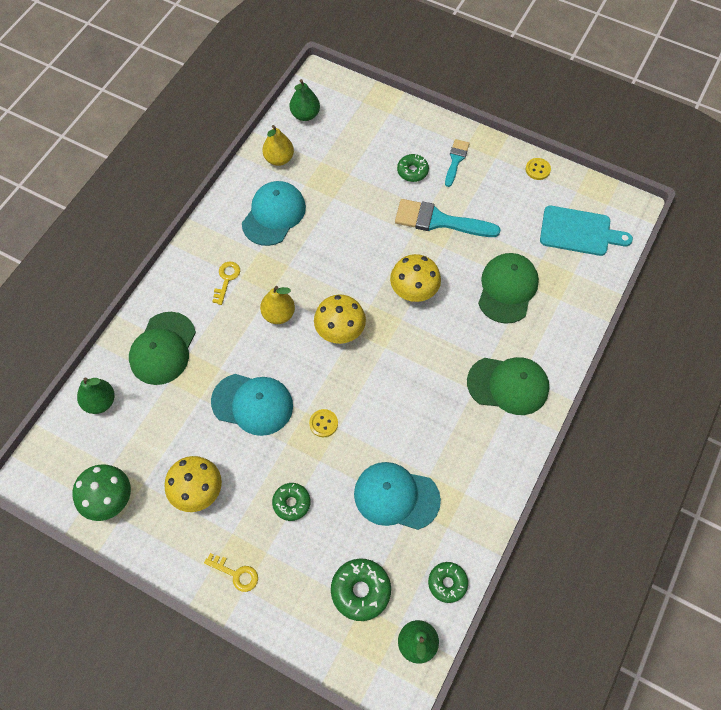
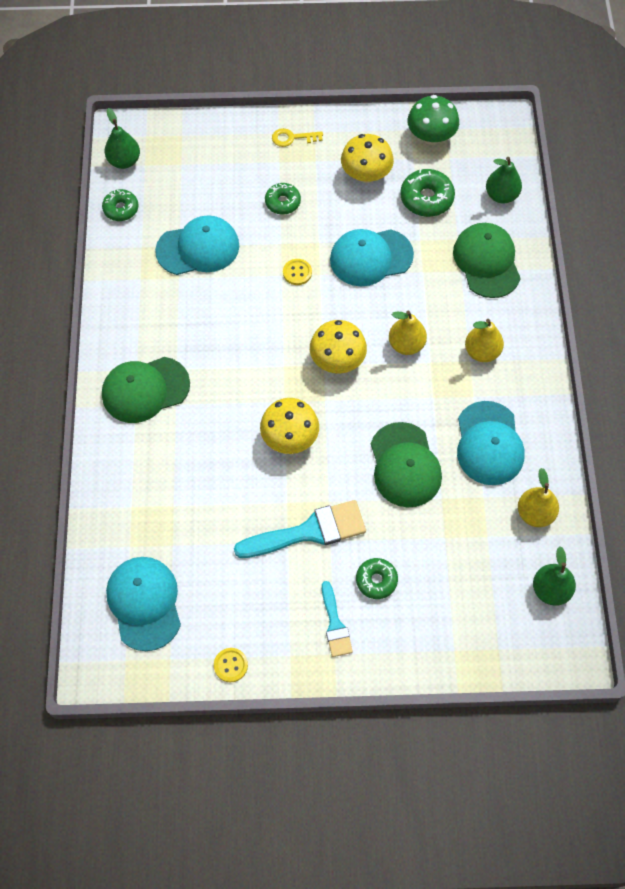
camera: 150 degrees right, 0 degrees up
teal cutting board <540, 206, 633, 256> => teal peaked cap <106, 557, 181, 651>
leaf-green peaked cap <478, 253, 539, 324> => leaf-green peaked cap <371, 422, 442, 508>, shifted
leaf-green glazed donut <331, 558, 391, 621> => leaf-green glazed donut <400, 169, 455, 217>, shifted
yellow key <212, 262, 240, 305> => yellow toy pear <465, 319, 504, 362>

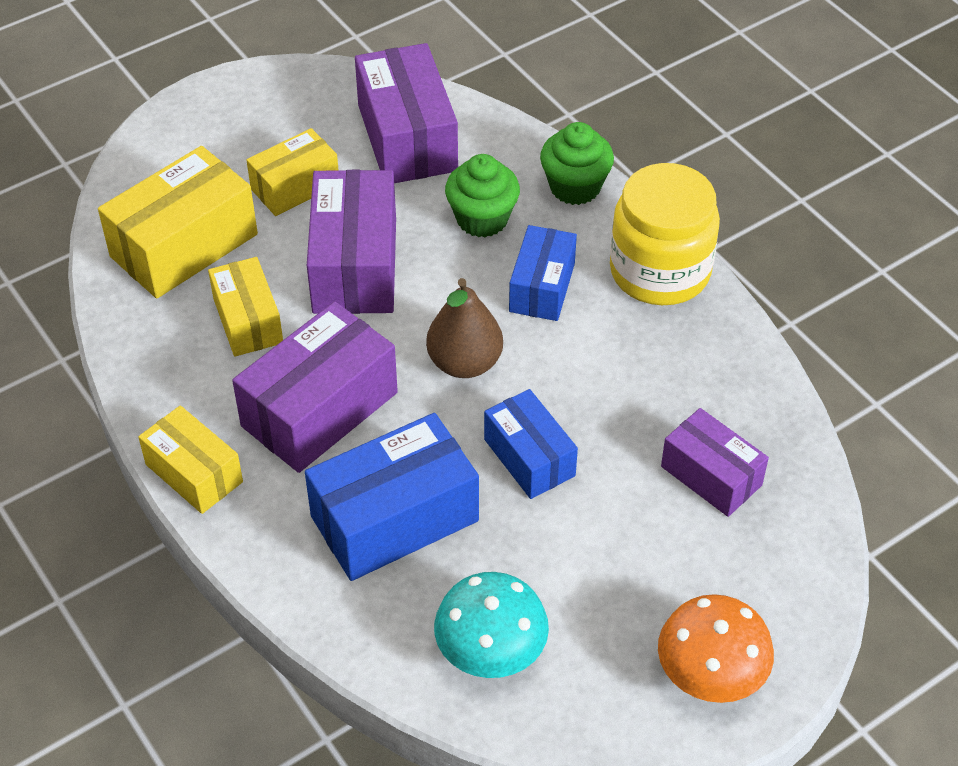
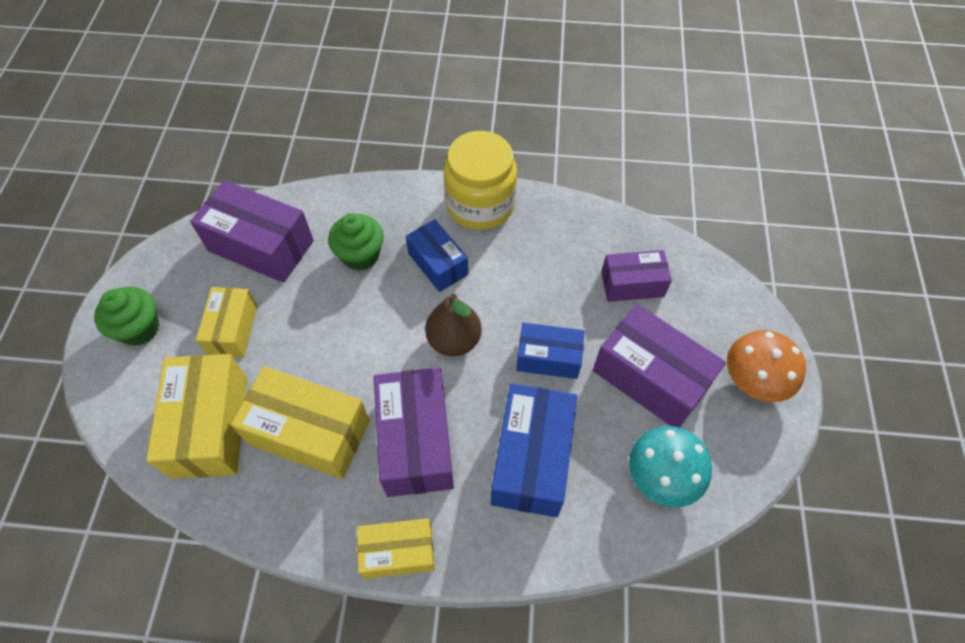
camera: 50 degrees left, 10 degrees up
leaf-green fairy cake <540, 122, 614, 205> => leaf-green fairy cake <94, 287, 160, 346>, shifted
yellow parcel <208, 257, 283, 356> => yellow parcel <231, 366, 370, 479>, x1.62
purple parcel <307, 170, 396, 314> => purple parcel <593, 304, 726, 427>, shifted

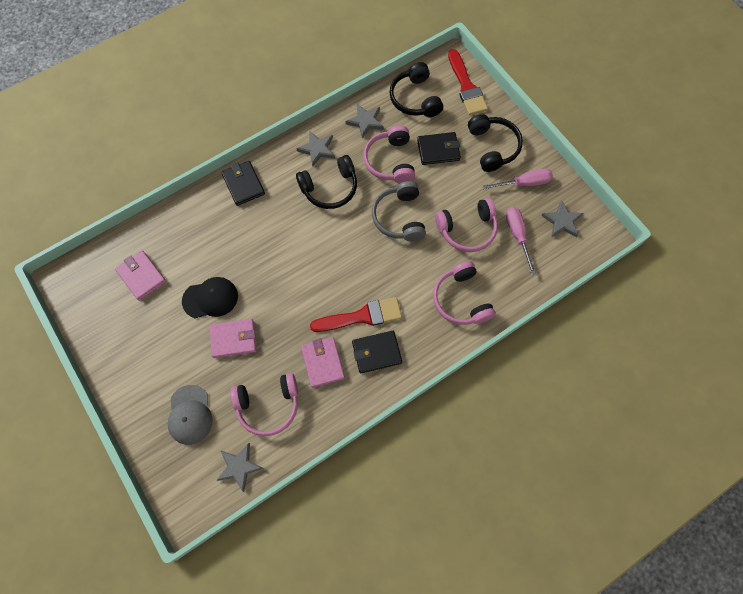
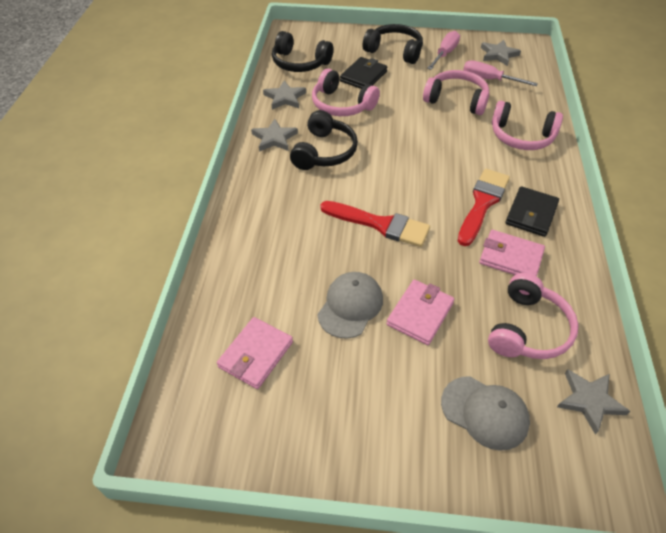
camera: 50 degrees left, 20 degrees down
rose-pink wallet <115, 250, 166, 301> => rose-pink wallet <217, 317, 293, 389>, 60 degrees counterclockwise
black peaked cap <182, 277, 238, 318> => gray peaked cap <317, 272, 383, 339>
crimson brush <448, 49, 488, 115> => crimson brush <320, 201, 430, 247>, shifted
rose-pink over-ear headphones <435, 198, 498, 252> => rose-pink over-ear headphones <423, 70, 489, 115>, 90 degrees counterclockwise
black wallet <221, 161, 265, 206> => nothing
gray over-ear headphones <372, 181, 426, 241> => nothing

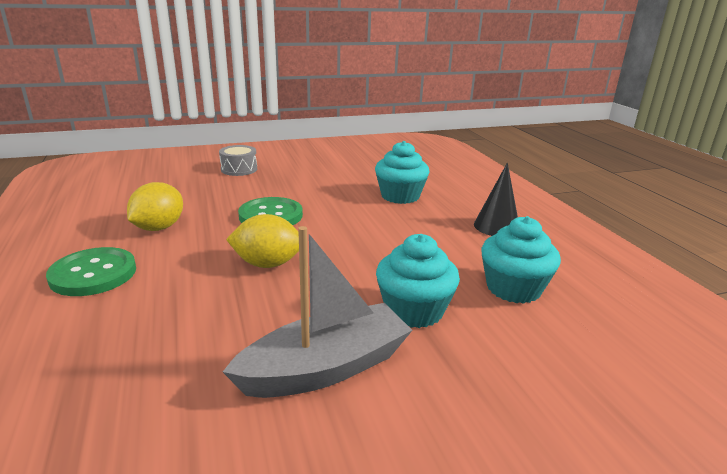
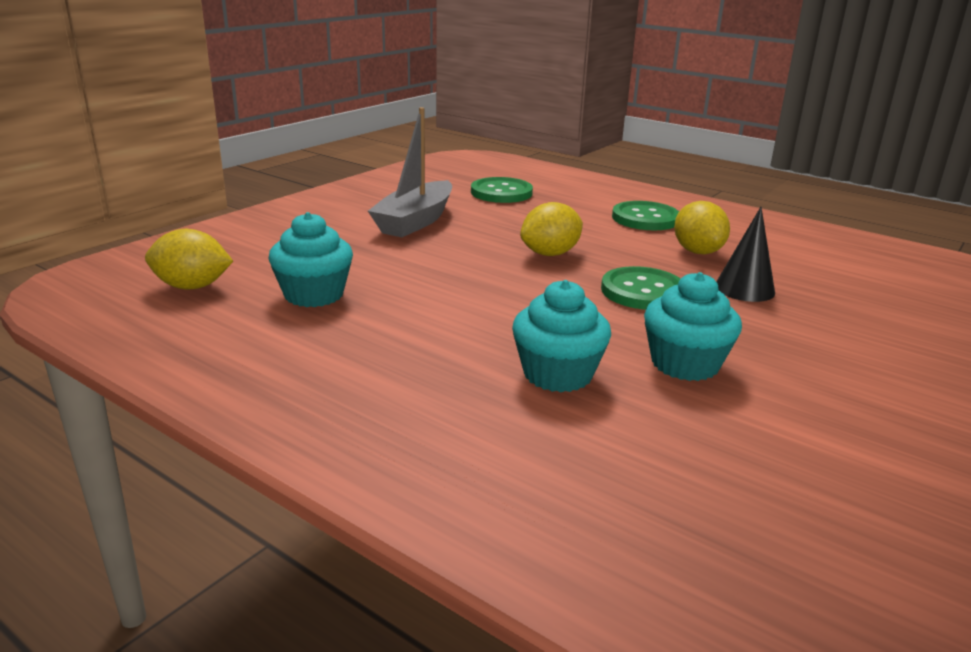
camera: 145 degrees right, 0 degrees up
nothing => yellow citrus fruit <145, 229, 233, 289>
nothing => leaf-green button <471, 177, 533, 203>
teal fairy cake <376, 234, 460, 328> => teal fairy cake <644, 272, 742, 381>, shifted
black cone <474, 163, 518, 236> => black cone <716, 207, 775, 302>, shifted
gray drum <219, 145, 257, 176> => nothing

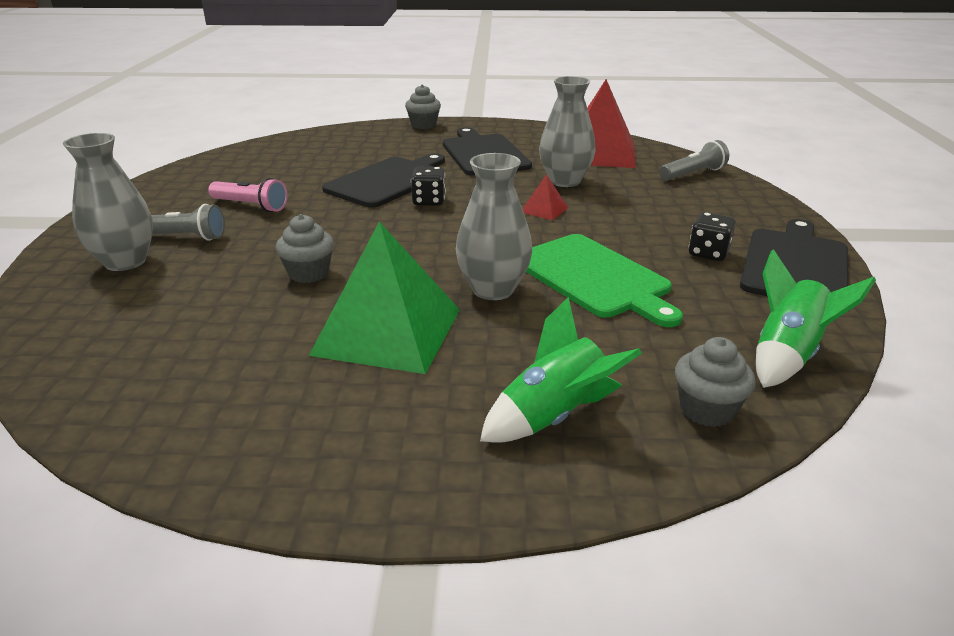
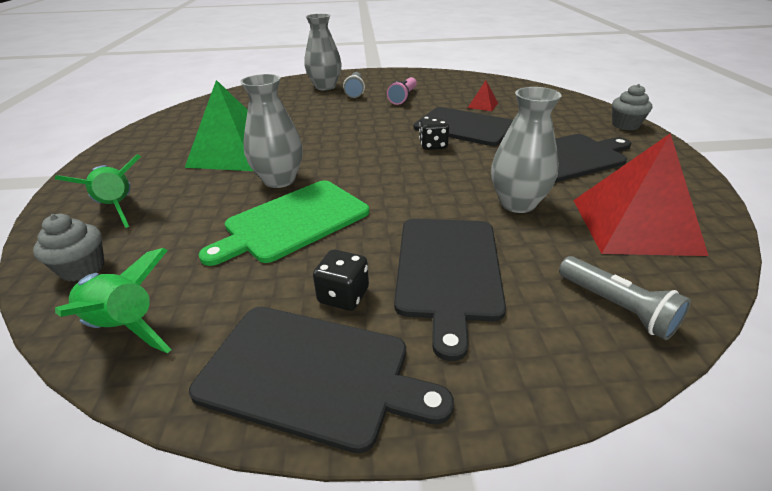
camera: 85 degrees right, 5 degrees up
nothing => black cutting board <394, 219, 506, 361>
crimson pyramid shape <522, 175, 569, 220> => crimson pyramid shape <468, 80, 498, 111>, shifted
gray fairy cake <276, 214, 334, 283> => nothing

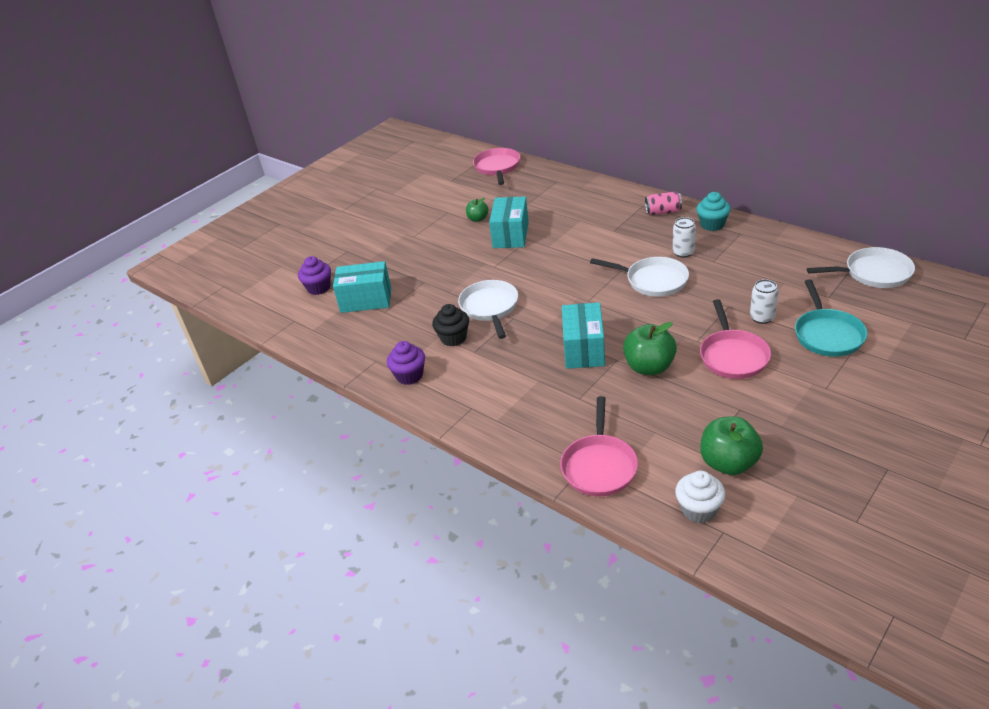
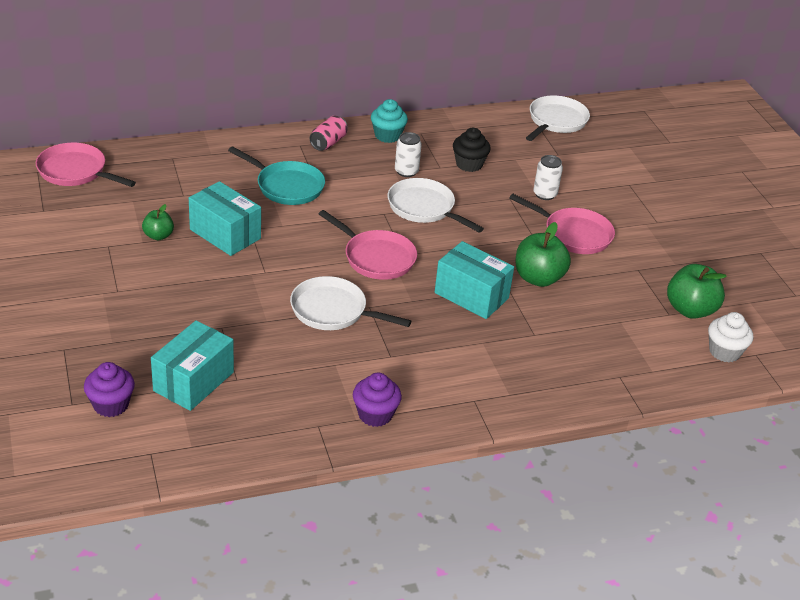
camera: 65 degrees left, 0 degrees up
teal skillet <795, 279, 867, 357> => teal skillet <228, 146, 325, 205>, shifted
rose-pink skillet <560, 396, 638, 496> => rose-pink skillet <319, 210, 417, 280>, shifted
snow-white skillet <590, 257, 689, 297> => snow-white skillet <388, 178, 484, 233>, 105 degrees counterclockwise
black fairy cake <432, 304, 469, 346> => black fairy cake <453, 128, 491, 172>, shifted

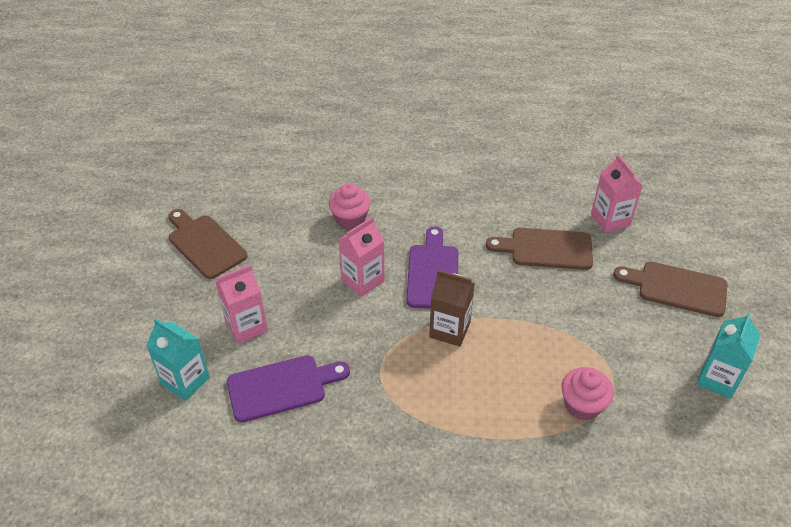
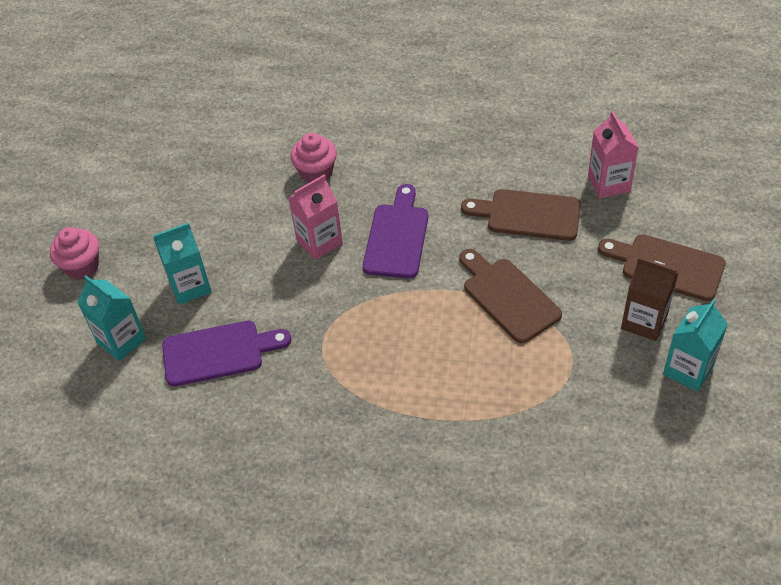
camera: 10 degrees right, 5 degrees up
rose-pink fairy cake <561, 367, 614, 420> => rose-pink fairy cake <50, 227, 99, 279>, shifted
rose-pink milk carton <215, 264, 268, 344> => teal milk carton <153, 222, 212, 305>
russet cutting board <168, 209, 248, 279> => russet cutting board <459, 249, 562, 343>, shifted
russet milk carton <429, 270, 475, 347> => russet milk carton <621, 257, 679, 341>, shifted

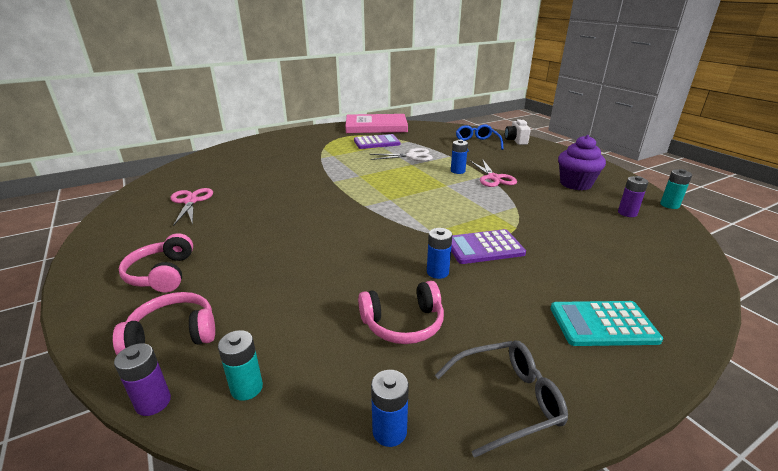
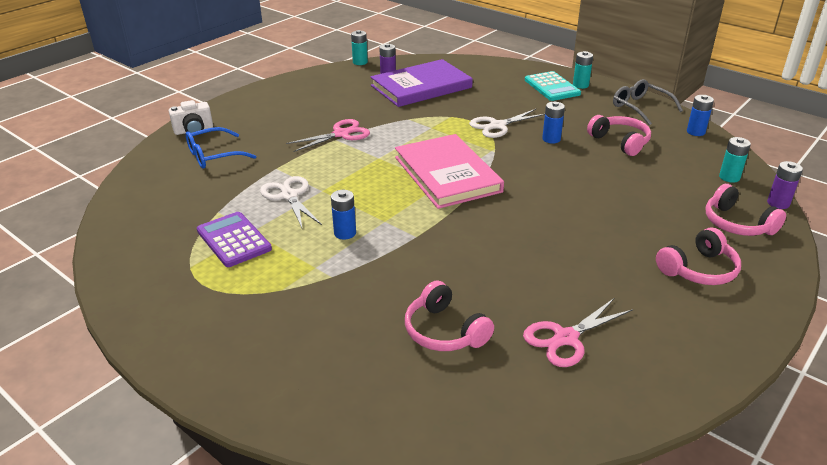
camera: 110 degrees left, 5 degrees up
royal blue AA battery <451, 140, 468, 174> => royal blue AA battery <331, 190, 356, 240>, shifted
nothing => purple hardcover <371, 59, 473, 107>
rose-pink hardcover <345, 114, 408, 133> => rose-pink hardcover <395, 134, 504, 209>, shifted
nothing => rose-pink over-ear headphones <405, 280, 494, 351>
purple calculator <451, 229, 526, 264> => snow-white scissors <469, 109, 545, 138>
nothing => teal AA battery <573, 51, 593, 89>
purple fairy cake <558, 135, 606, 191> => nothing

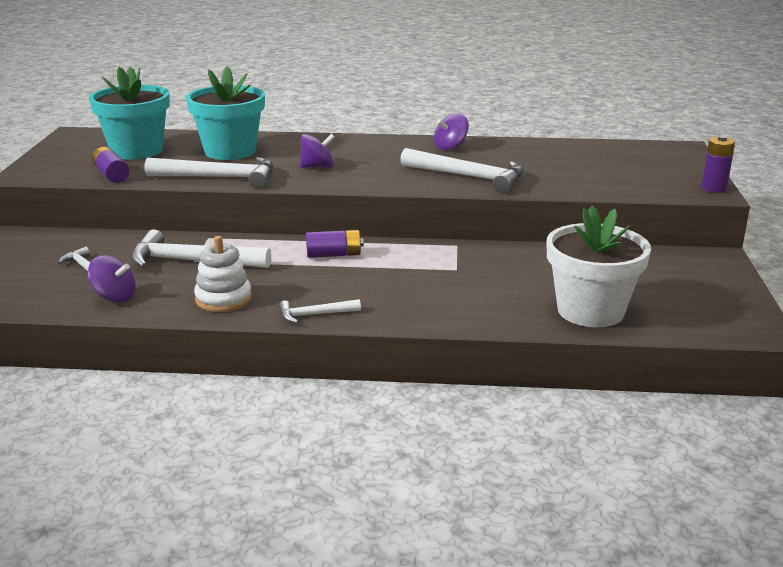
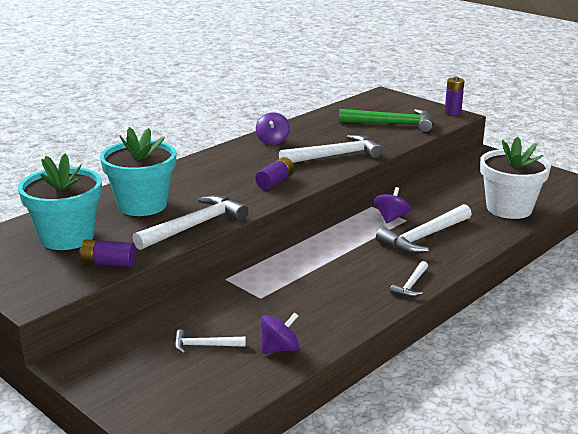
camera: 50 degrees left, 0 degrees up
purple AA battery <306, 230, 364, 258> => purple AA battery <255, 157, 294, 190>, shifted
nothing => leaf-green carpenter's hammer <339, 109, 432, 132>
purple toy top <300, 134, 335, 168> => purple toy top <374, 187, 411, 223>, shifted
snow-white carpenter's hammer <131, 230, 271, 268> => snow-white carpenter's hammer <376, 204, 472, 254>, shifted
snow-white ring stacker <194, 236, 252, 312> => nothing

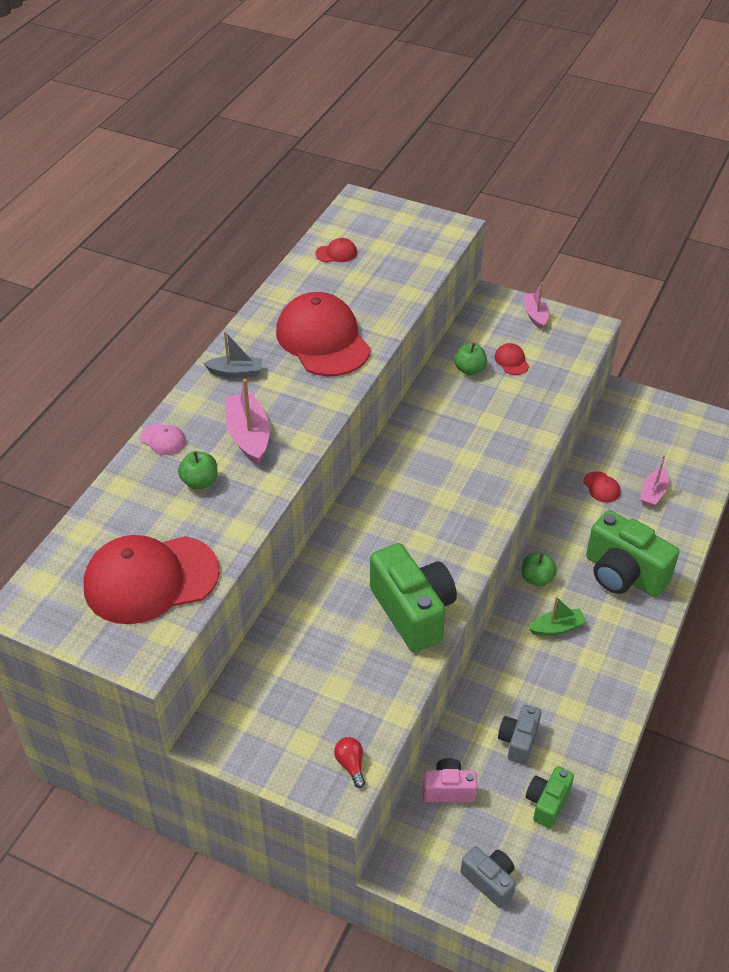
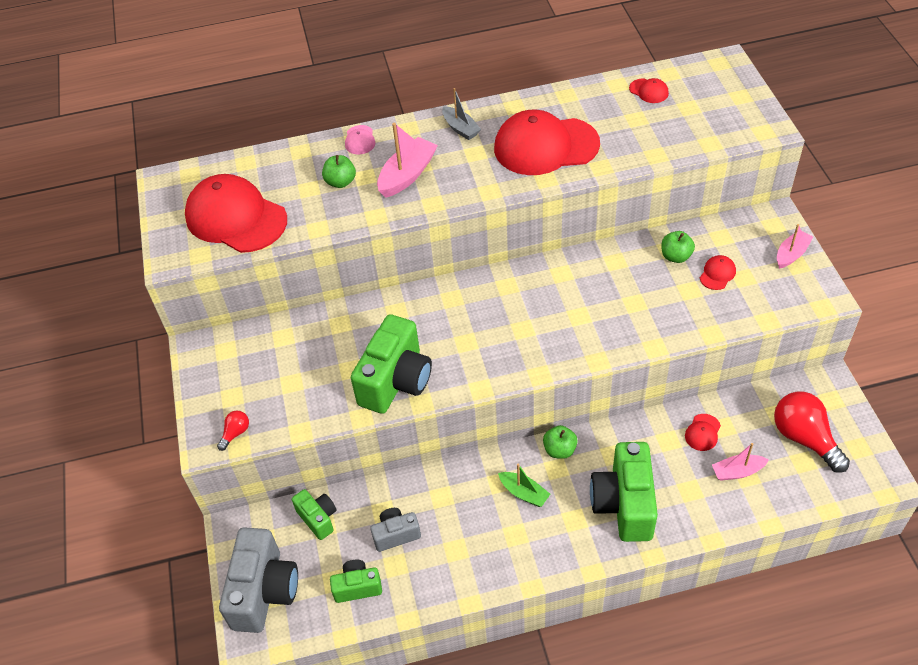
camera: 55 degrees right, 5 degrees up
gray camera <461, 846, 516, 908> => gray camera <219, 527, 298, 633>, x1.86
rose-pink camera <423, 758, 477, 802> => leaf-green camera <292, 489, 337, 540>
crimson peaked cap <276, 292, 371, 376> => crimson peaked cap <494, 110, 600, 175>, 120 degrees counterclockwise
nothing => crimson bulb <774, 391, 850, 473>

